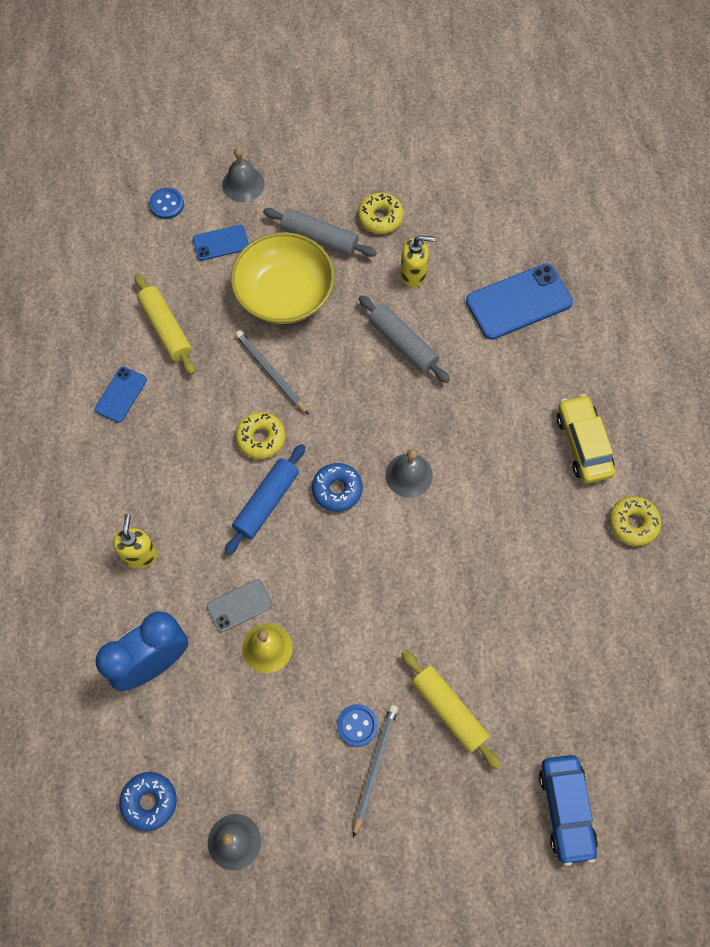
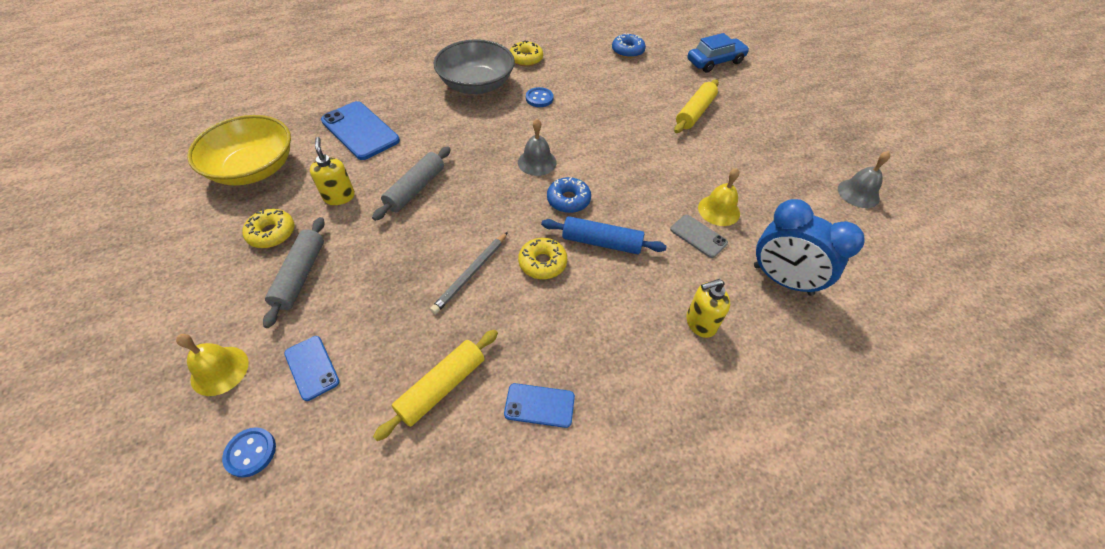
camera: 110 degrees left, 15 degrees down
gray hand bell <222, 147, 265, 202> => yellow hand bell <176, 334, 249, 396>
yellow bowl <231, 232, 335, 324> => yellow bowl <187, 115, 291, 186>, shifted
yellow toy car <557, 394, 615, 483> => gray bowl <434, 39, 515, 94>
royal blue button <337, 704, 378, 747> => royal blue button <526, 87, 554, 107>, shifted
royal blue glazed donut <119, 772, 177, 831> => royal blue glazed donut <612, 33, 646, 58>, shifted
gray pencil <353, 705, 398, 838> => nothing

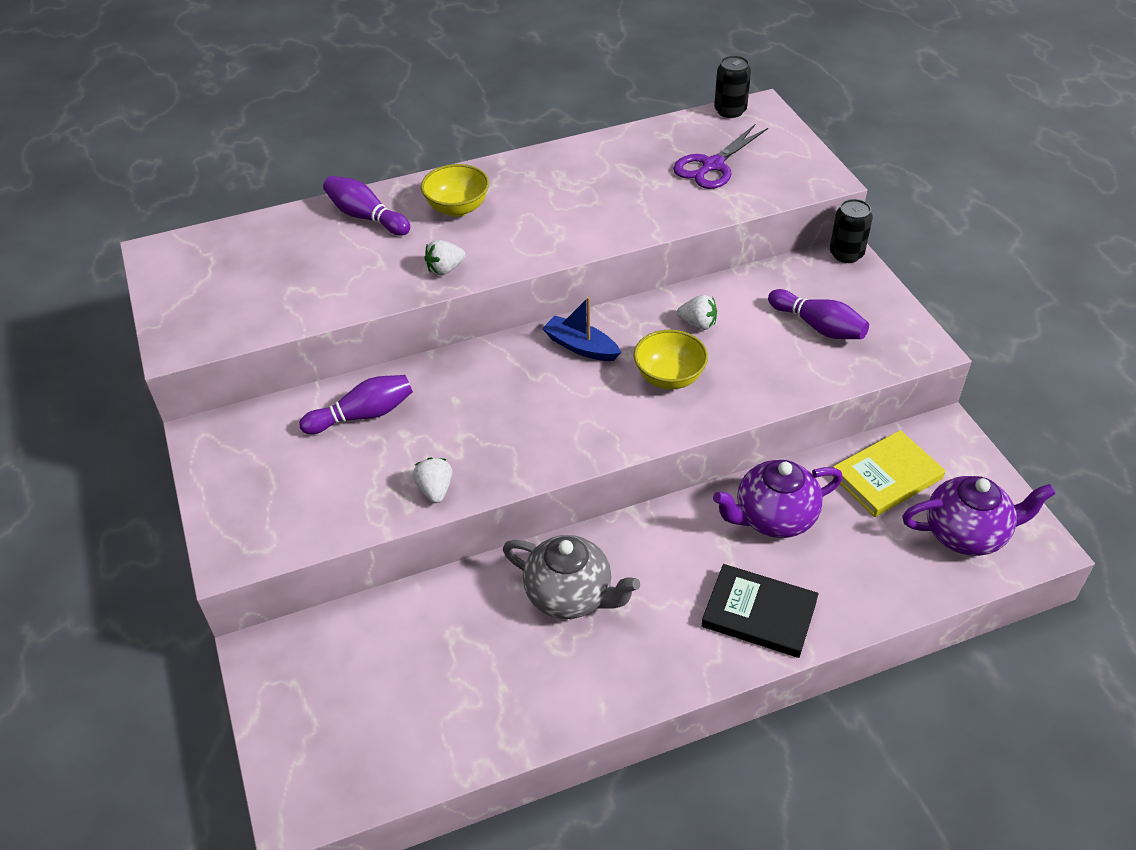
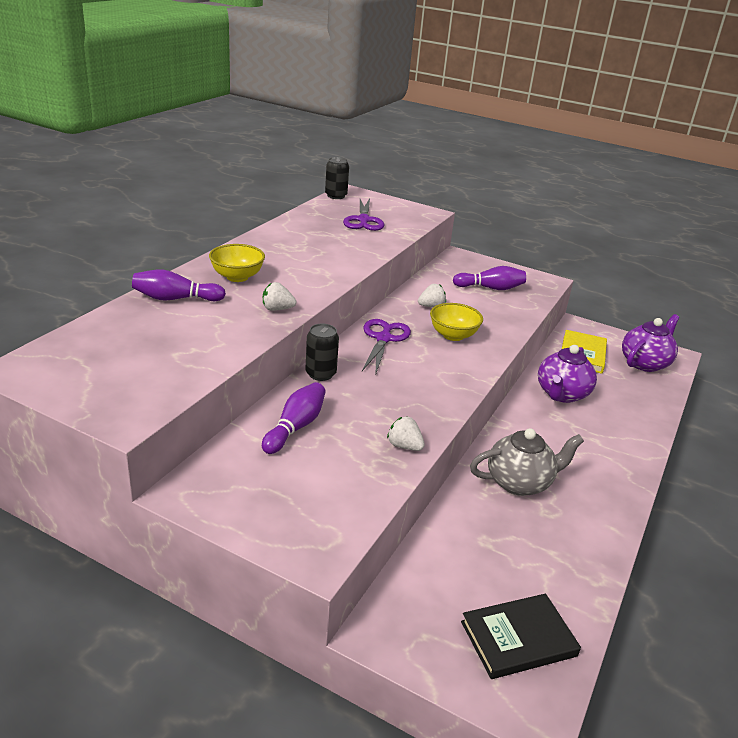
camera: 45 degrees left, 15 degrees down
snow-white toy strawberry <424, 240, 465, 276> => snow-white toy strawberry <263, 282, 296, 311>, 75 degrees clockwise
black soda can <830, 199, 873, 263> => black soda can <305, 324, 339, 381>, shifted
royal blue sailboat <542, 297, 621, 361> => purple scissors <362, 319, 411, 376>
black hardcover <702, 564, 819, 658> => black hardcover <461, 594, 581, 679>, shifted

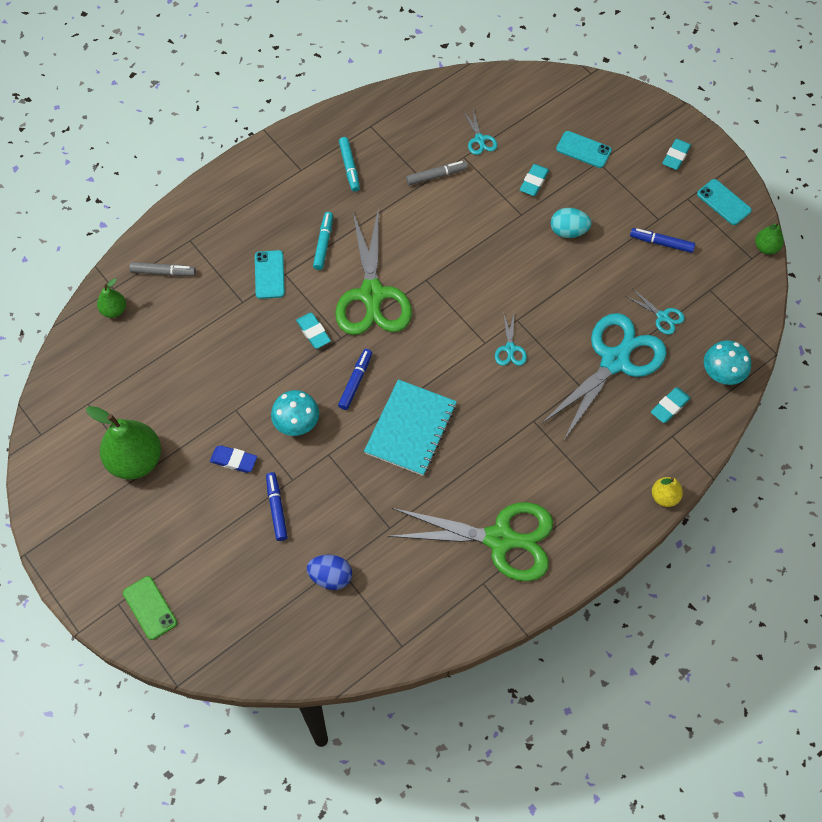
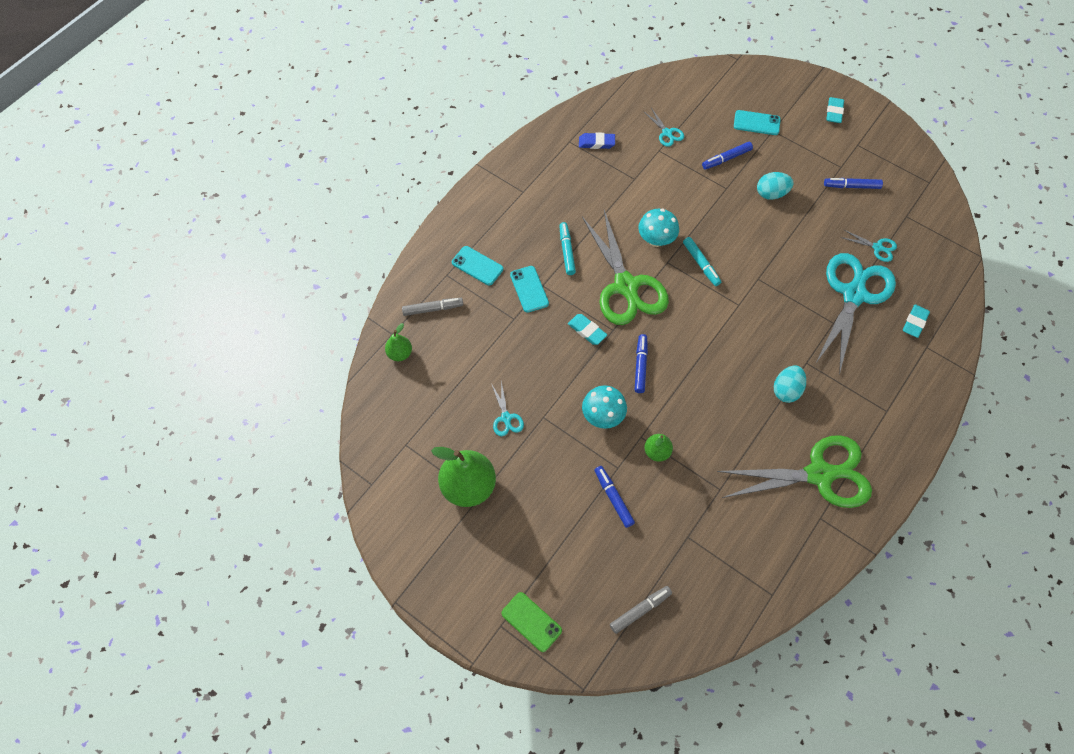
camera: 15 degrees left, 0 degrees up
teal phone <697, 179, 752, 225> => teal phone <452, 246, 503, 286>, shifted
teal scissors <495, 312, 527, 366> => teal scissors <492, 381, 524, 436>, shifted
royal blue eraser <210, 445, 257, 473> => royal blue eraser <579, 132, 615, 149>, shifted
gray marker pen <406, 161, 468, 186> => gray marker pen <610, 586, 672, 634>, shifted
teal toadstool <704, 340, 751, 385> => teal toadstool <638, 209, 679, 247>, shifted
leaf-green toy pear <755, 222, 784, 255> => leaf-green toy pear <644, 434, 673, 462>, shifted
teal marker pen <339, 137, 360, 192> => teal marker pen <683, 237, 721, 286>, shifted
teal eraser <520, 164, 549, 196> => royal blue marker pen <702, 142, 753, 169>
nothing => teal egg shape <774, 365, 806, 403>
royal blue egg shape <307, 555, 352, 590> => nothing
teal notebook <364, 379, 457, 476> => nothing
yellow toy pear <652, 477, 683, 507> => nothing

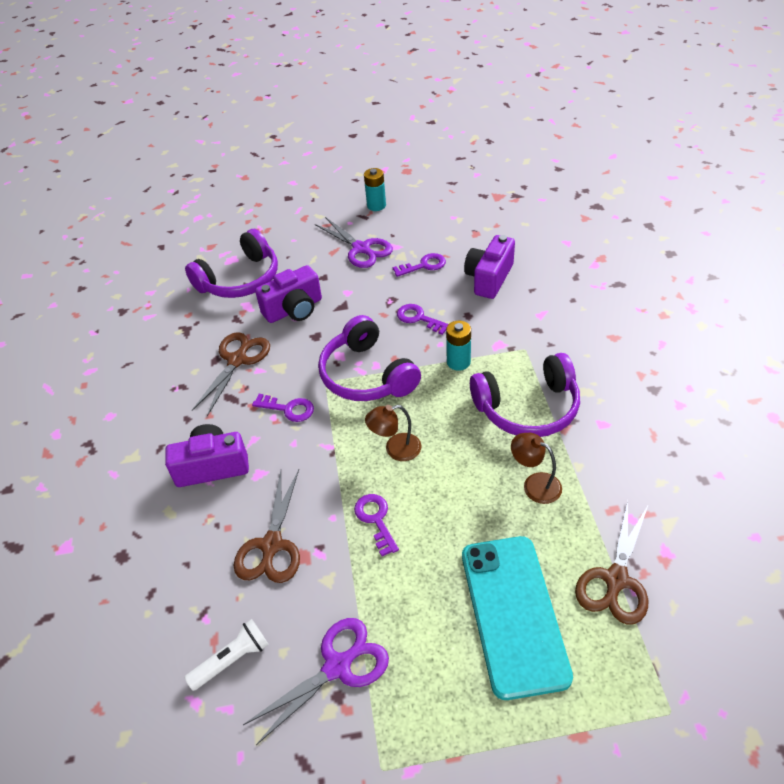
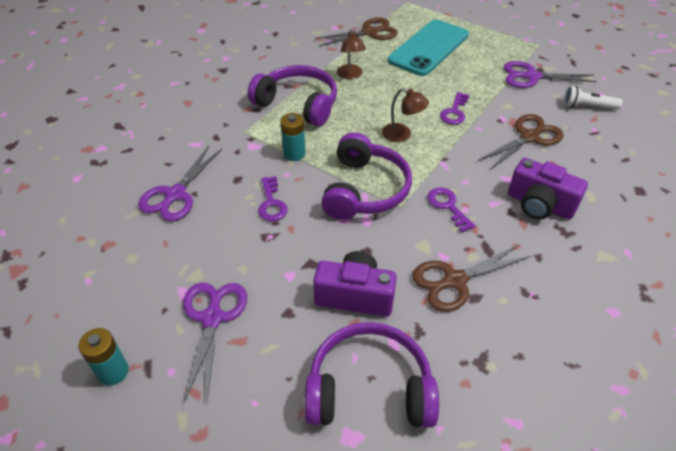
camera: 140 degrees left, 0 degrees up
purple camera <464, 235, 515, 299> => purple scissors <138, 146, 222, 221>
purple key <393, 253, 446, 277> => nothing

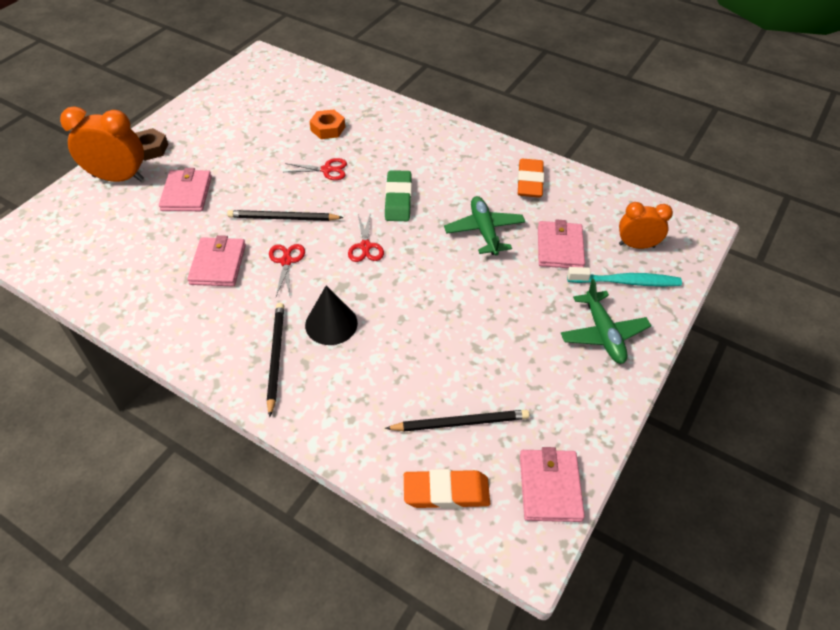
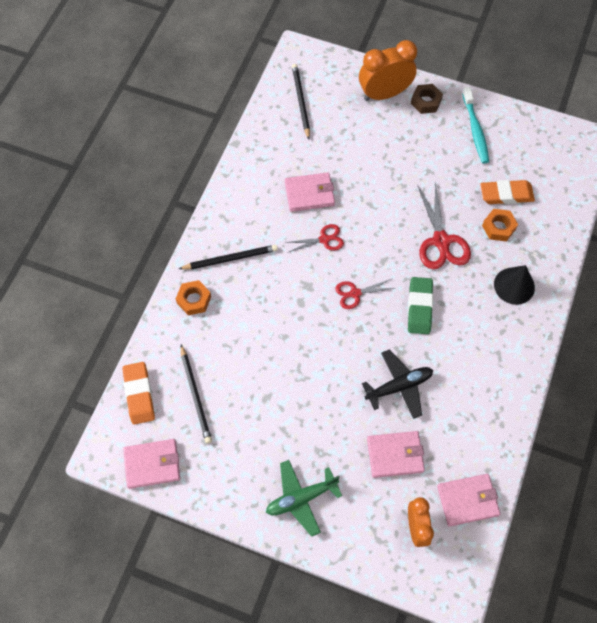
camera: 80 degrees right, 15 degrees up
nothing => orange-coloured nut <176, 280, 211, 315>
black pencil <227, 210, 344, 221> => black pencil <292, 64, 310, 139>, shifted
orange-coloured alarm clock <60, 107, 144, 182> => orange-coloured alarm clock <359, 40, 417, 101>, 105 degrees counterclockwise
leaf-green plane <444, 196, 525, 256> => black plane <362, 349, 433, 419>
leaf-green eraser <385, 170, 412, 221> => leaf-green eraser <408, 277, 433, 334>, 75 degrees counterclockwise
crimson scissors <285, 158, 347, 180> => crimson scissors <417, 181, 471, 269>, x1.72
rose-pink wallet <159, 168, 212, 211> => rose-pink wallet <437, 474, 500, 527>, shifted
teal tooth brush <567, 267, 682, 287> => teal tooth brush <462, 87, 489, 163>, shifted
orange-coloured eraser <517, 159, 544, 198> => orange-coloured eraser <480, 180, 535, 204>, shifted
black cone <305, 286, 358, 345> => black cone <494, 265, 535, 305>, shifted

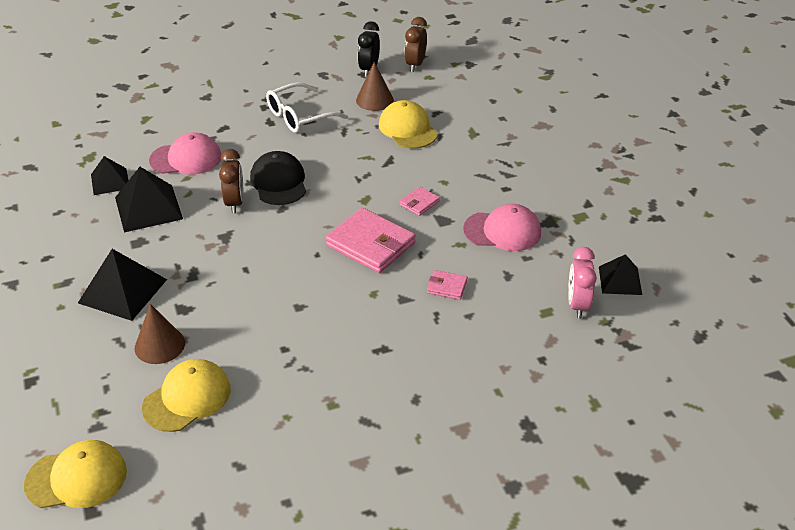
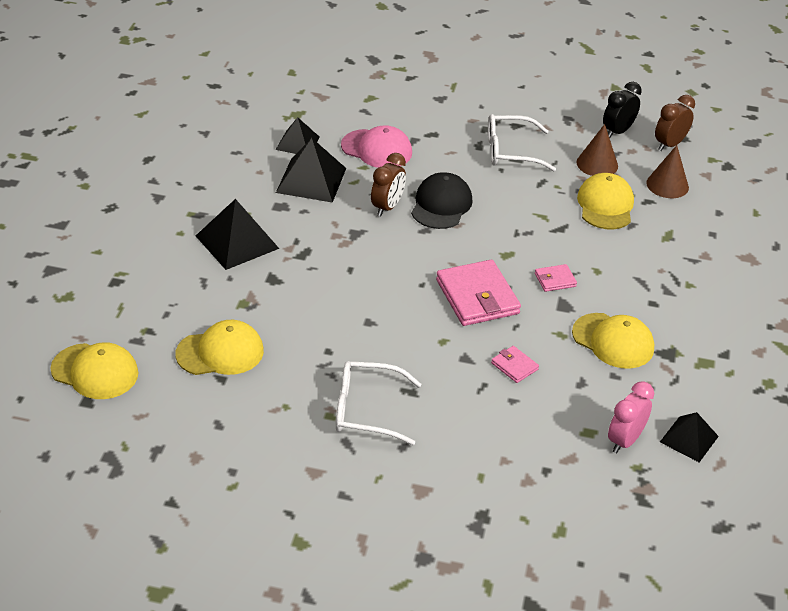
camera: 30 degrees right, 0 degrees up
nothing => snow-white spectacles <336, 361, 421, 445>
rose-pink peaked cap <463, 204, 541, 251> => yellow peaked cap <572, 313, 654, 369>
russet cone <135, 304, 185, 364> => russet cone <646, 145, 689, 198>, shifted

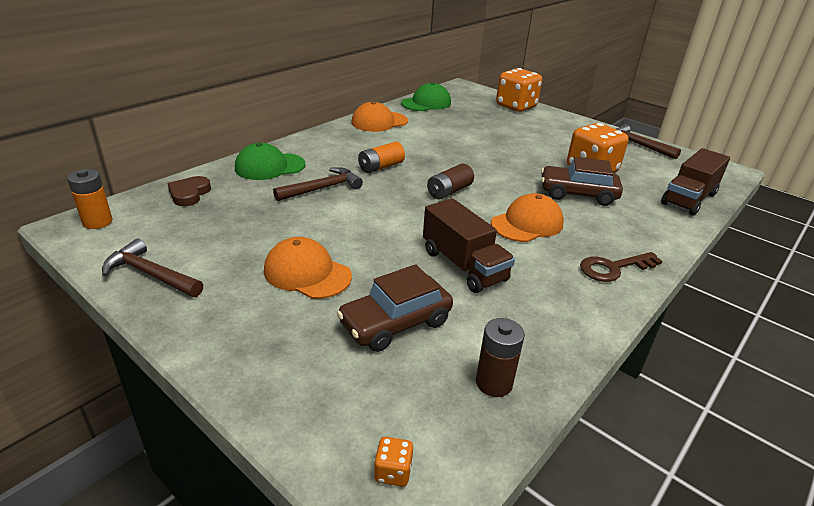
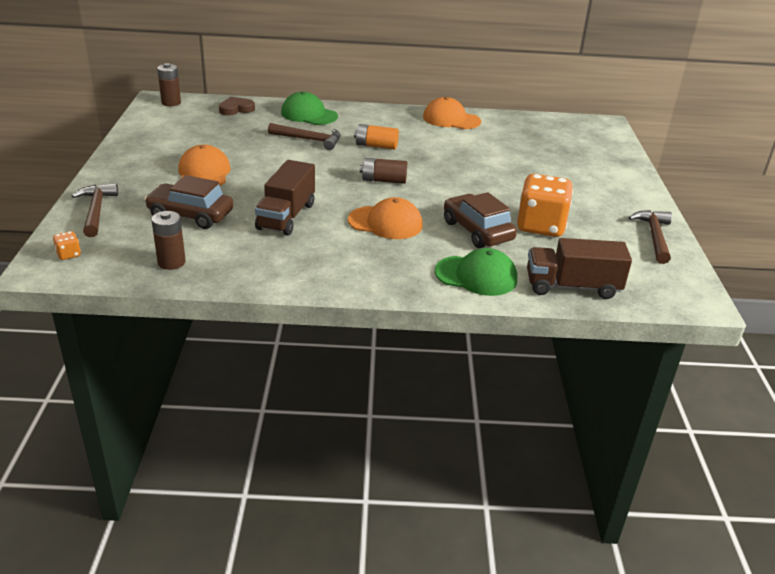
camera: 50 degrees right, 0 degrees up
russet carpenter's hammer <102, 239, 203, 297> => russet carpenter's hammer <72, 183, 118, 237>, shifted
orange-coloured AA battery <67, 169, 113, 229> => russet AA battery <157, 63, 181, 106>
leaf-green peaked cap <401, 82, 451, 111> => leaf-green peaked cap <435, 248, 517, 296>, shifted
orange-coloured dice <496, 68, 542, 112> => nothing
russet key <580, 252, 662, 282> => nothing

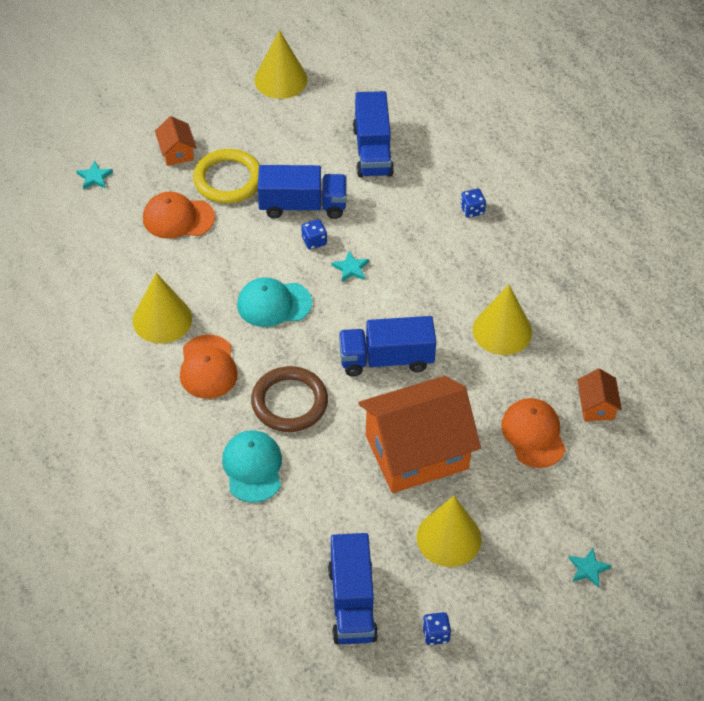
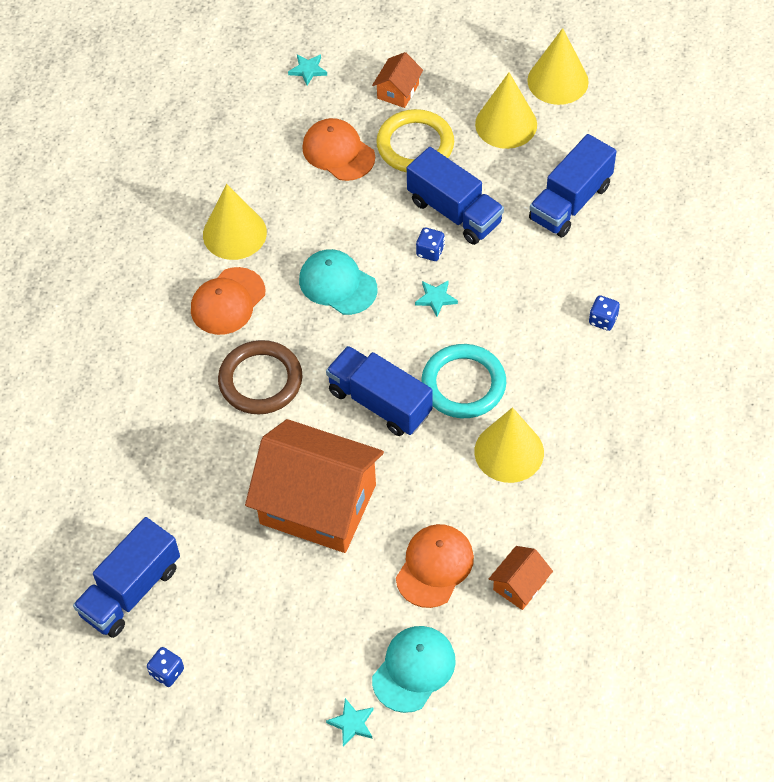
camera: 45 degrees right, 5 degrees up
teal peaked cap <222, 431, 282, 503> => teal peaked cap <372, 626, 456, 713>, shifted
nothing => teal torus <421, 344, 506, 418>
yellow cone <417, 496, 481, 567> => yellow cone <475, 72, 537, 149>, shifted

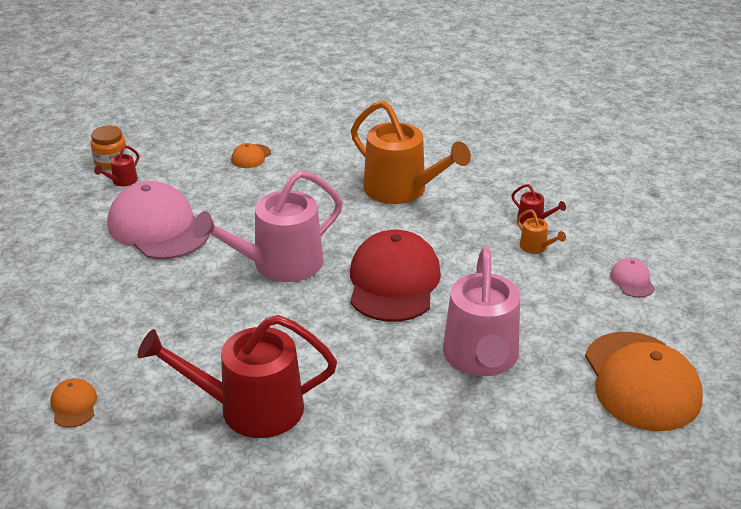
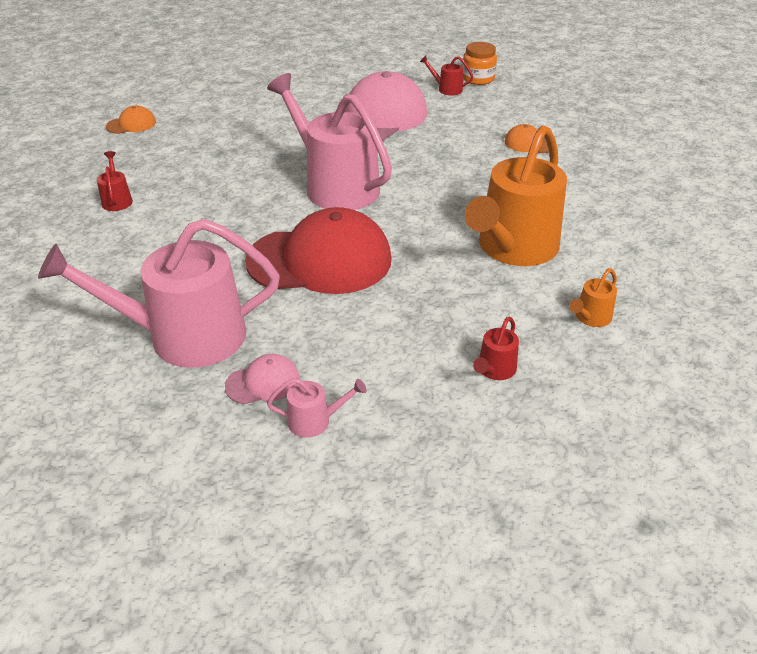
camera: 80 degrees right, 5 degrees up
crimson sprinkling can <138, 315, 337, 438> => crimson sprinkling can <97, 151, 133, 211>, x0.40
rose-pink peaked cap <610, 258, 655, 297> => rose-pink peaked cap <225, 354, 300, 405>, shifted
nothing => rose-pink sprinkling can <267, 378, 367, 438>
orange-coloured sprinkling can <517, 209, 566, 254> => orange-coloured sprinkling can <569, 268, 617, 327>, shifted
orange-coloured peaked cap <585, 332, 703, 431> => nothing

